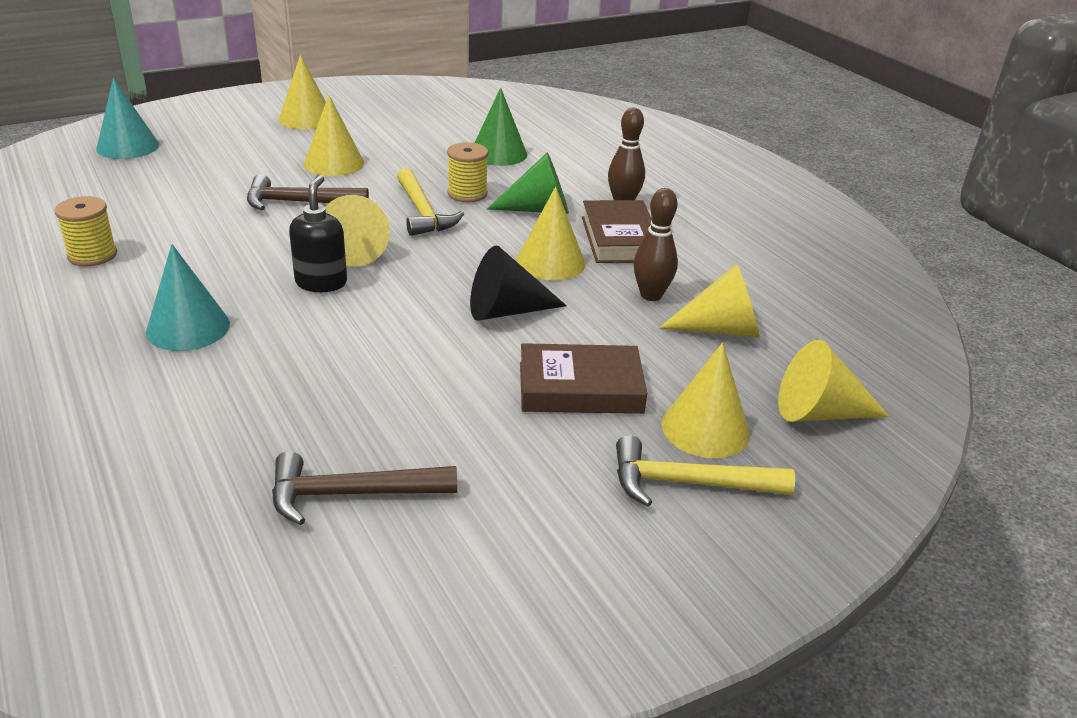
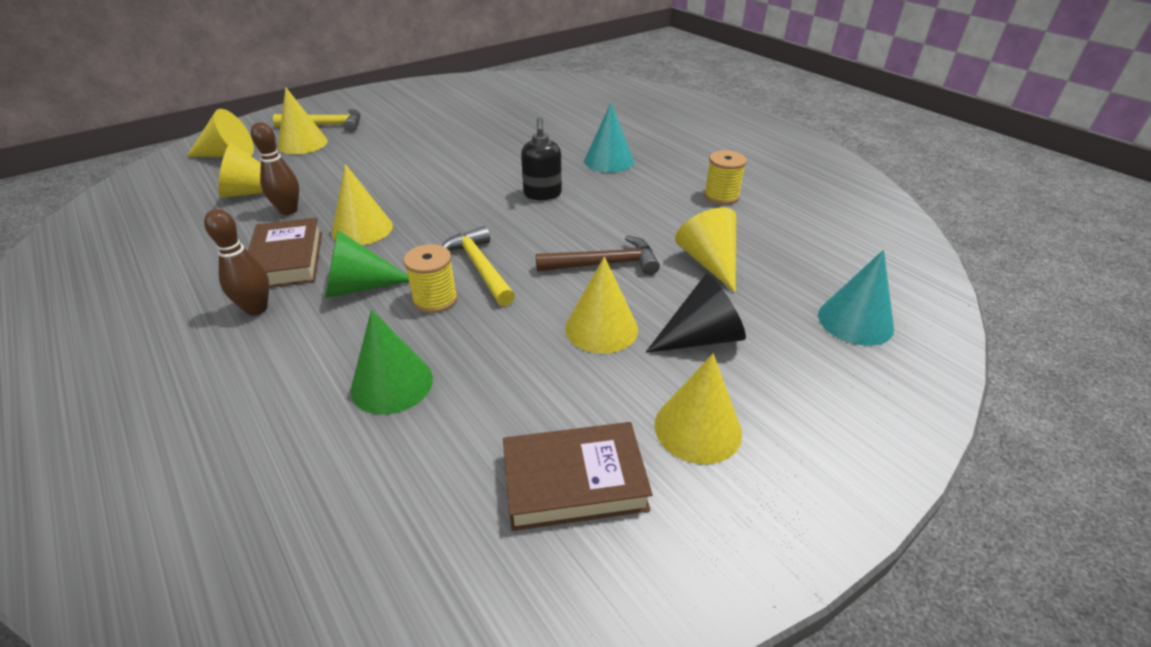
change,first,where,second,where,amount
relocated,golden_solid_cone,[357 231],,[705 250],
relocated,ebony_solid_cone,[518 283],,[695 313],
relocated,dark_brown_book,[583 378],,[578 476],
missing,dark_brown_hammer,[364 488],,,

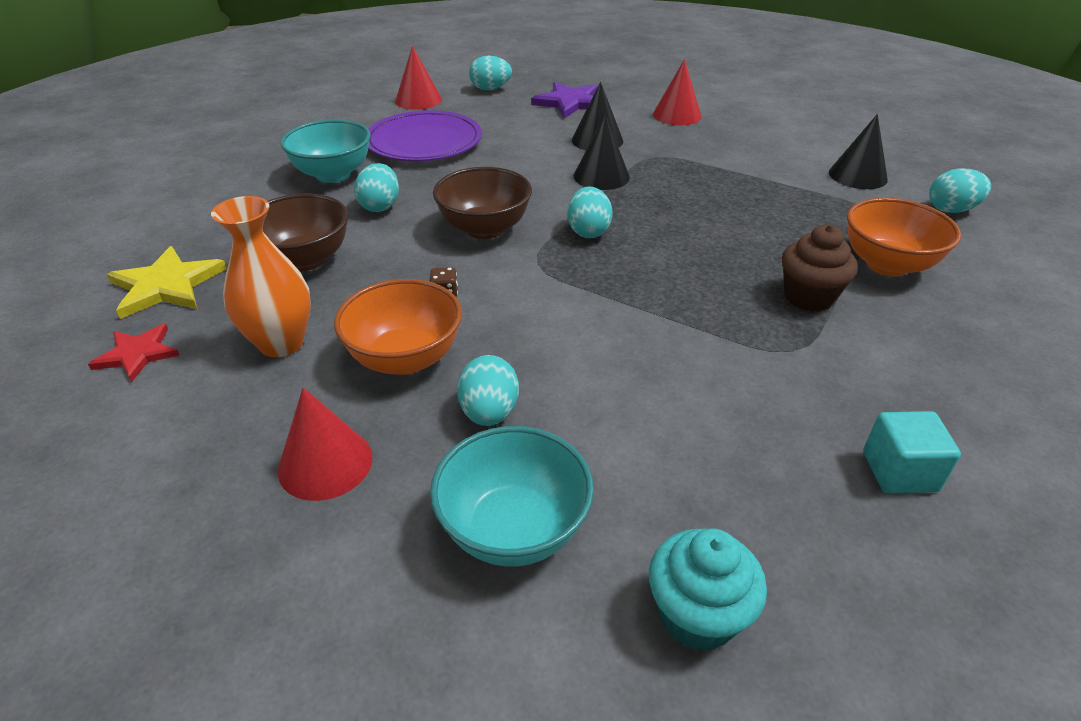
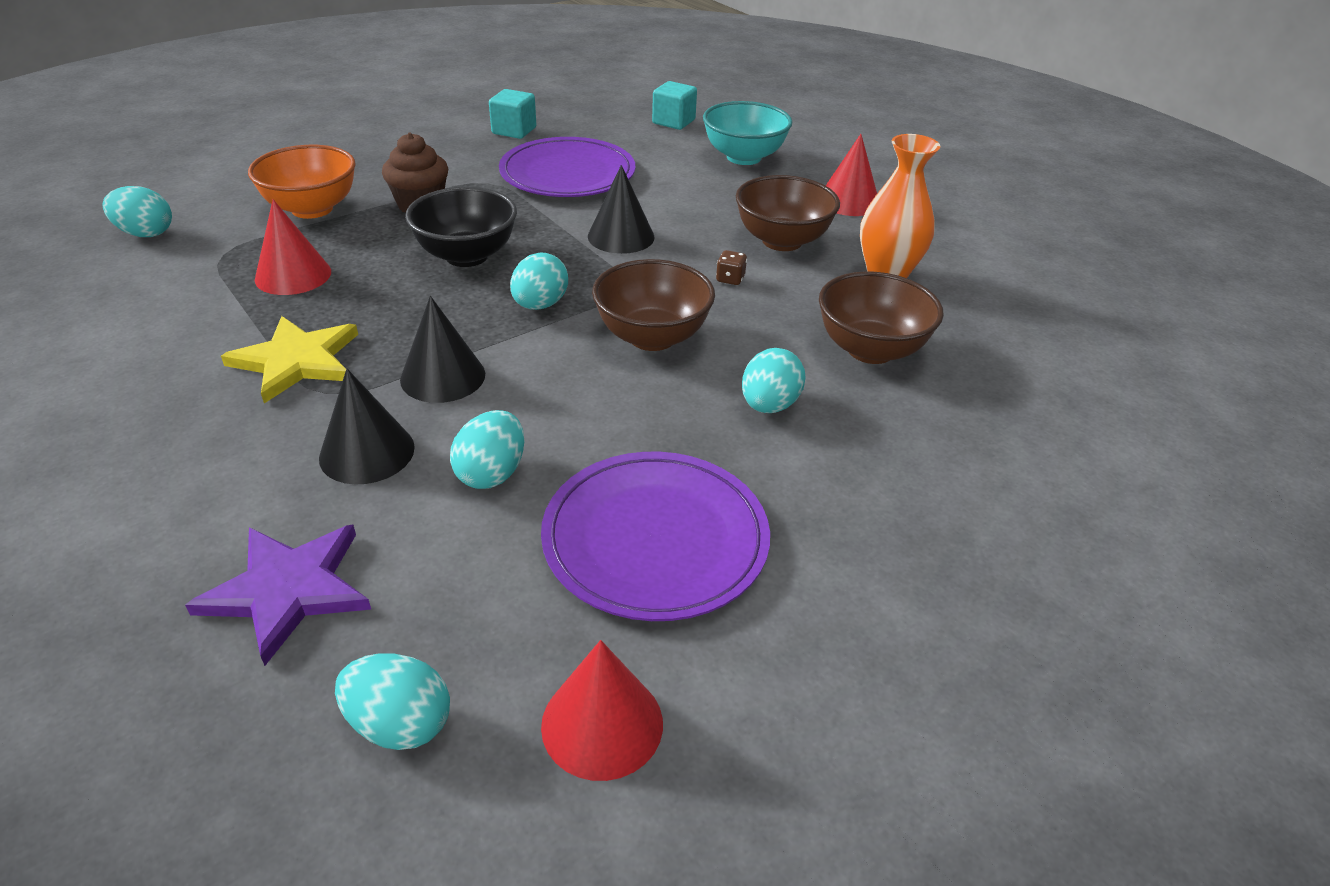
change,first,where,second,where,amount
relocated,red_solid_cone,[677 92],,[293 247],
relocated,ebony_solid_cone,[858 151],,[621 209],
missing,teal_deep_dish,[326 151],,,
relocated,golden_five-pointed_star,[167 282],,[289 359],
colour,orange-coloured_deep_dish,[398 327],dark_brown_deep_dish,[788 213],
missing,red_five-pointed_star,[134 353],,,
relocated,teal_toy_egg,[488 390],,[487 449],
exchanged,teal_cupcake,[708 589],teal_solid_cube,[674 105],
appeared,,,violet_plate,[567 167],
appeared,,,ebony_deep_dish,[461 227],

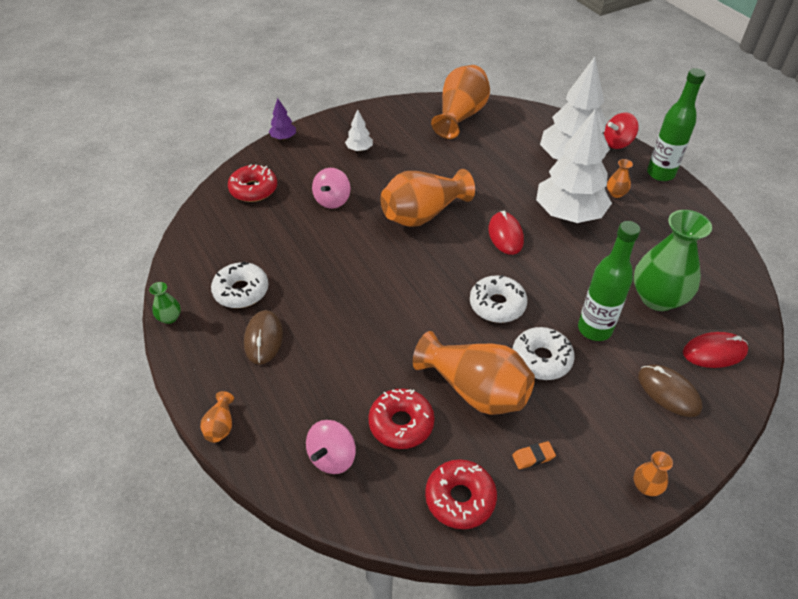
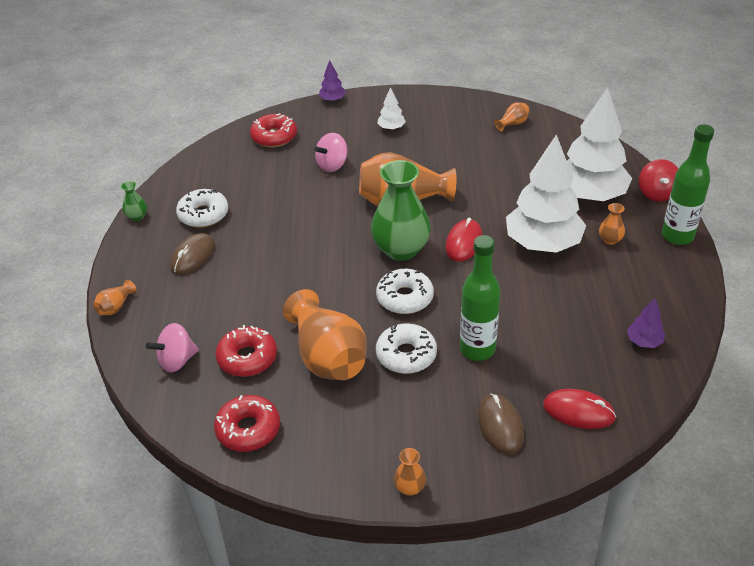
change,first,where,second,where,amount
size,orange-coloured_vase,[460 102],,[512 117],x0.43
spun,red_toy_top,[621 131],,[658 180],90 degrees counterclockwise
relocated,emerald_vase,[673 260],,[401 210],
missing,orange-coloured_pencil_eraser,[534 455],,,
appeared,,,violet_tree,[646 323],

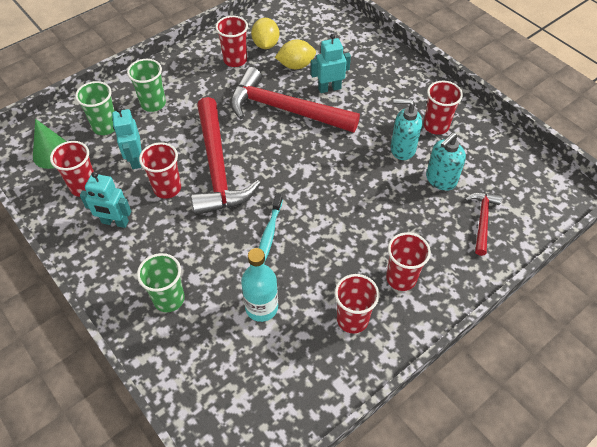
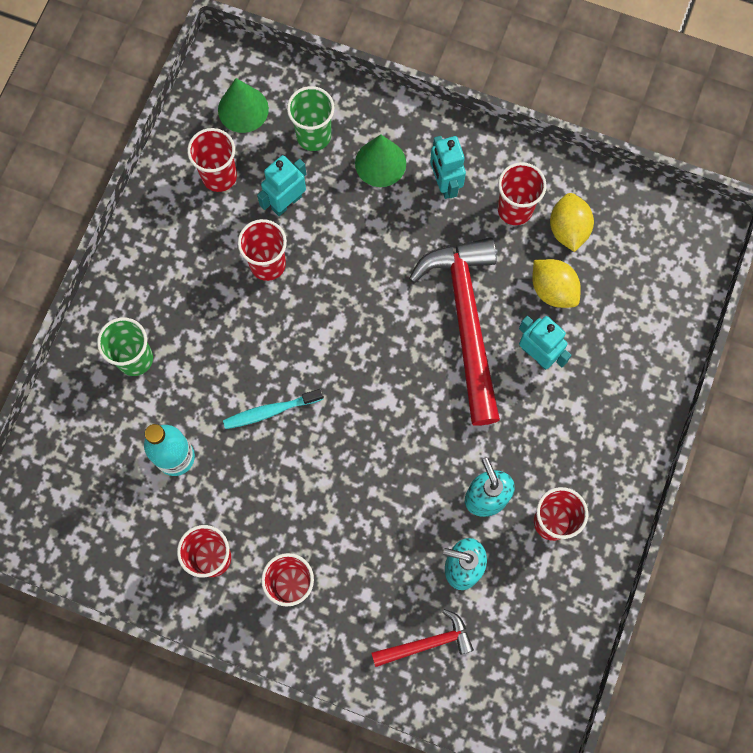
change,first,where,second,where,amount
spun,golden_toy_lemon,[265 33],,[572 222],60 degrees counterclockwise
exchanged,emerald_cup,[146 85],emerald_solid_cone,[380 160],
missing,red_hammer,[226 156],,,
relocated,teal_robot_figure,[105 199],,[448 167],

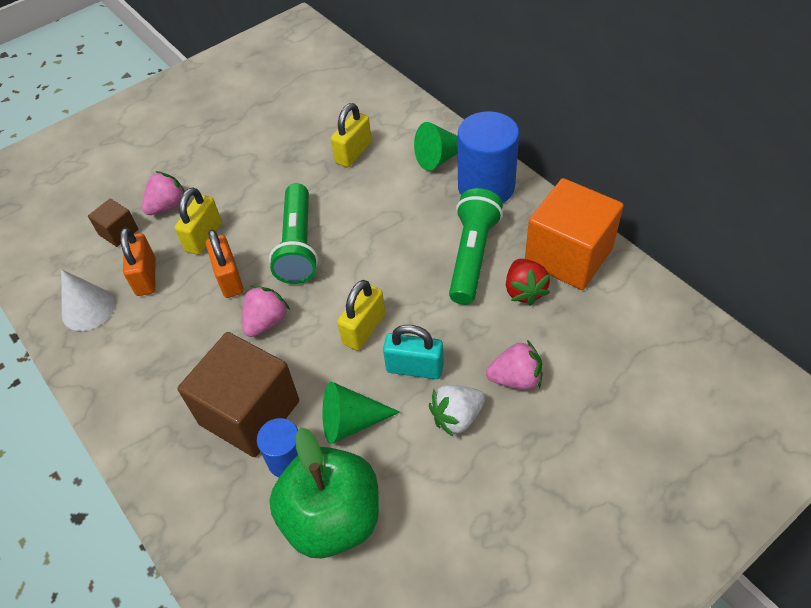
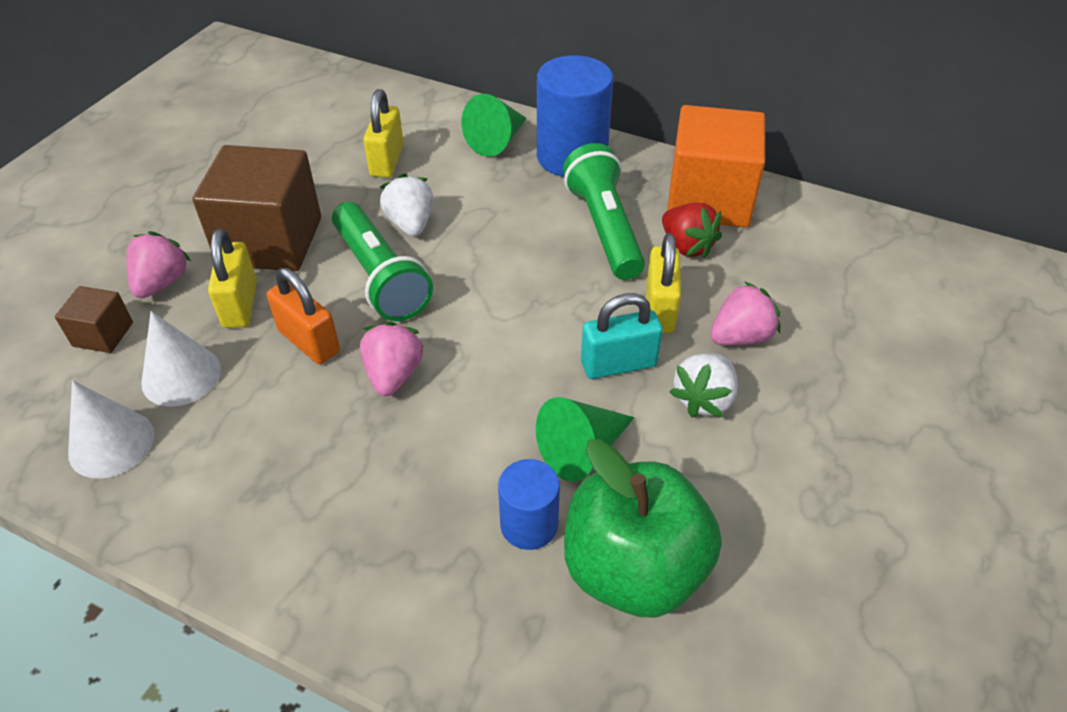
change,first,where,second,where,amount
exchanged,orange-coloured_padlock,[137 261],pure_white_solid_cone,[181 359],
relocated,golden_padlock,[361 315],,[663 283],
relocated,dark_brown_solid_cube,[238 394],,[256 208],
appeared,,,pure_white_berry,[406 205],

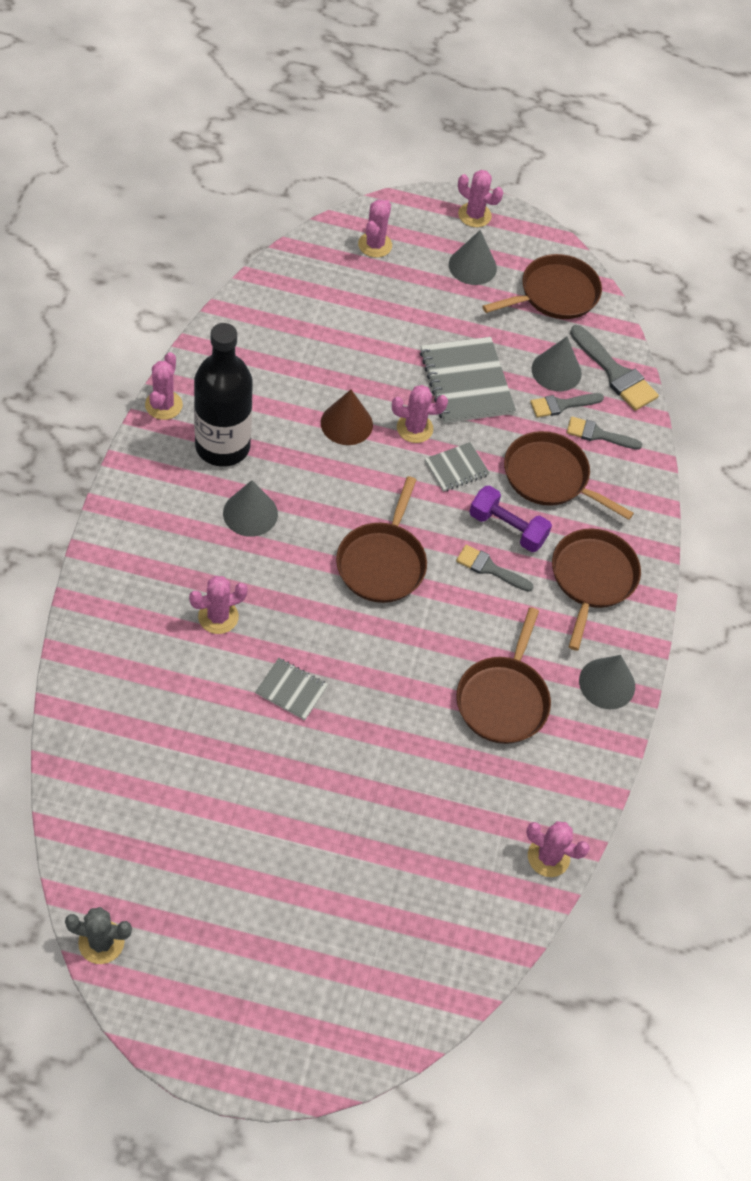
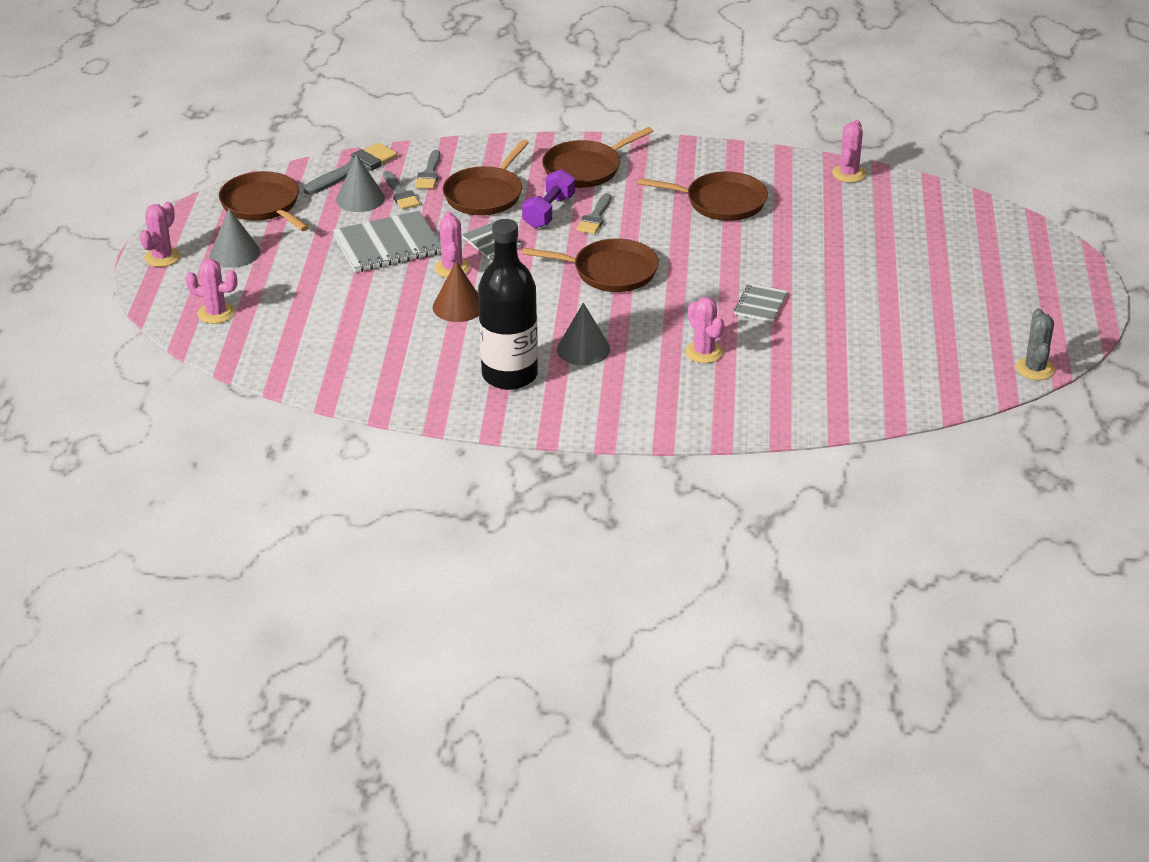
change,first,where,second,where,amount
missing,pink_cactus,[164 386],,,
spun,dark_brown_frying_pan,[596 589],,[597 157],45 degrees counterclockwise
missing,grey_solid_cone,[607 682],,,

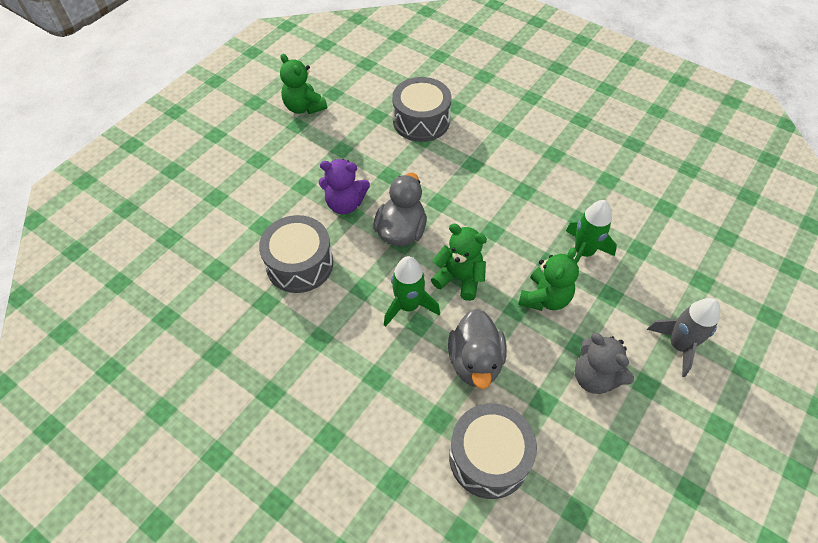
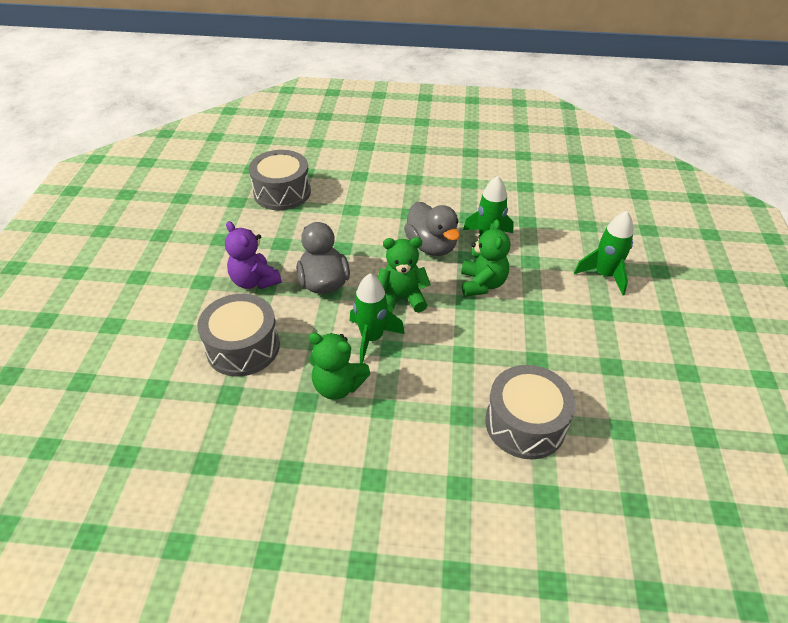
change,first,where,second,where,amount
relocated,emerald_teddy,[303 83],,[339 366],
spun,violet_teddy,[344 186],,[253 255],75 degrees clockwise
colour,grey_spaceship,[683 337],emerald_spaceship,[604 253],
relocated,grey_rubber_duck,[477 349],,[432 229],
missing,grey_teddy,[604 363],,,

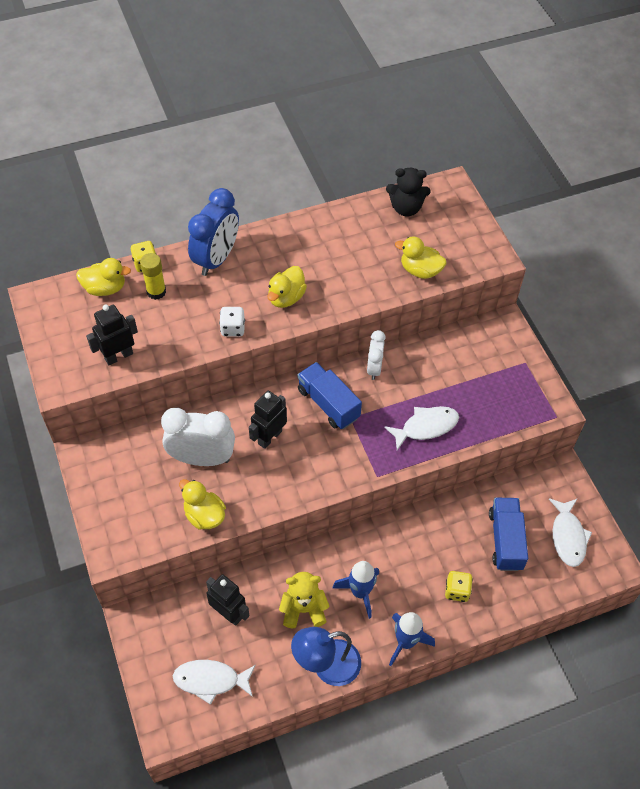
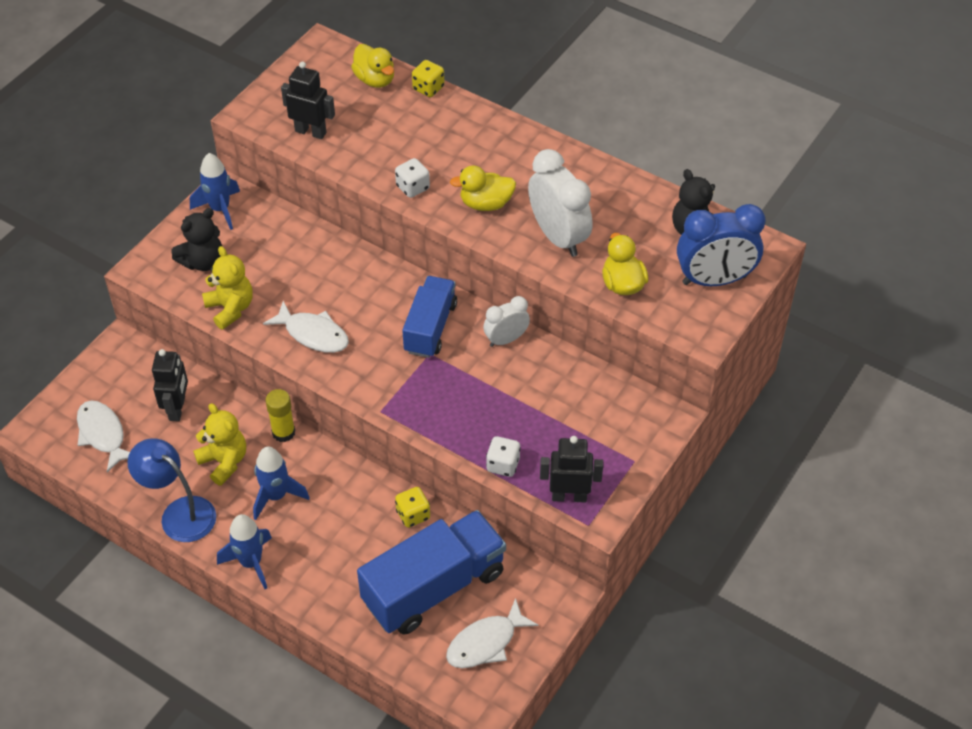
change,first,where,second,where,amount
relocated,cobalt_bedside_clock,[213 232],,[721 245],
relocated,golden_glue_stick,[153 276],,[280 415],
relocated,ebony_robot_figure,[268 420],,[571 469],
relocated,pure_white_fish,[421 428],,[306 327],
relocated,pure_white_bedside_clock,[198 437],,[560 203],
exchanged,golden_rubber_duck,[202 504],golden_teddy,[227 288],
size,cobalt_toy_truck,[508 534],,[431 572],x1.58
relocated,golden_die,[459 586],,[412 507],
appeared,,,cobalt_spaceship,[215 191],
appeared,,,ebony_teddy,[197 239],
appeared,,,pure_white_die,[503 456],

